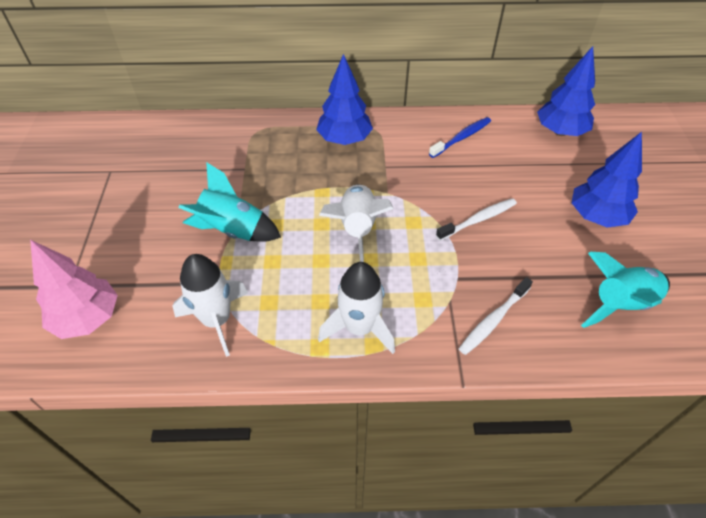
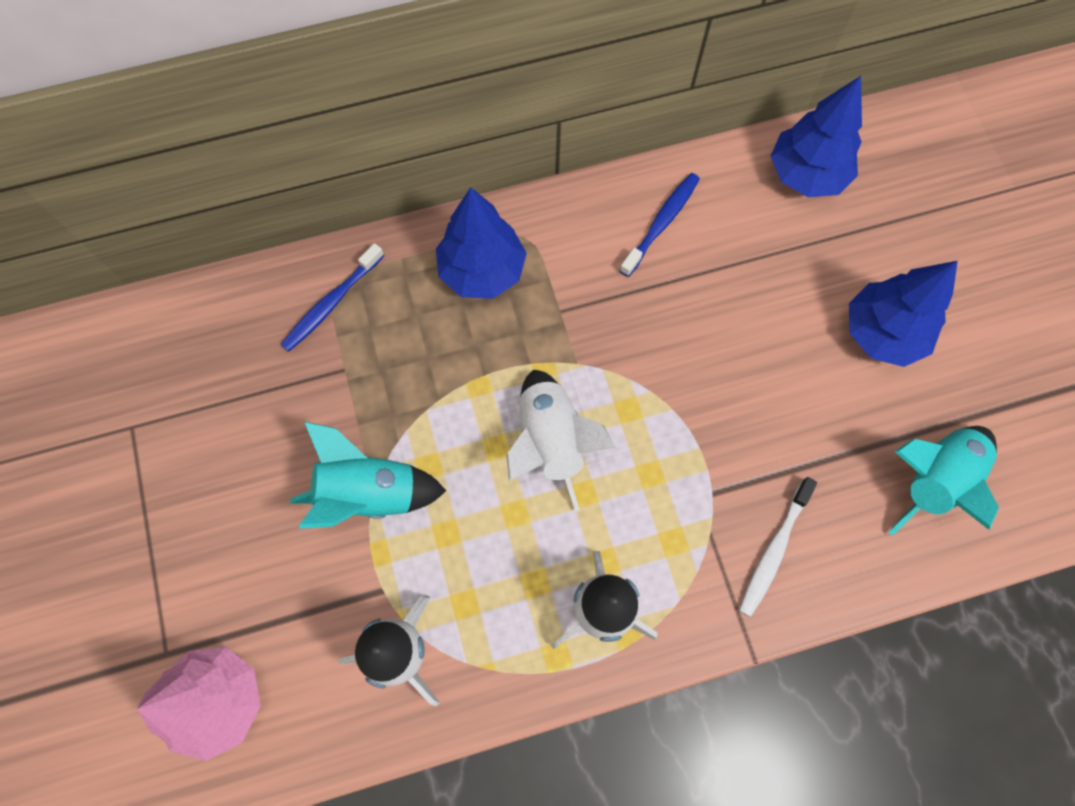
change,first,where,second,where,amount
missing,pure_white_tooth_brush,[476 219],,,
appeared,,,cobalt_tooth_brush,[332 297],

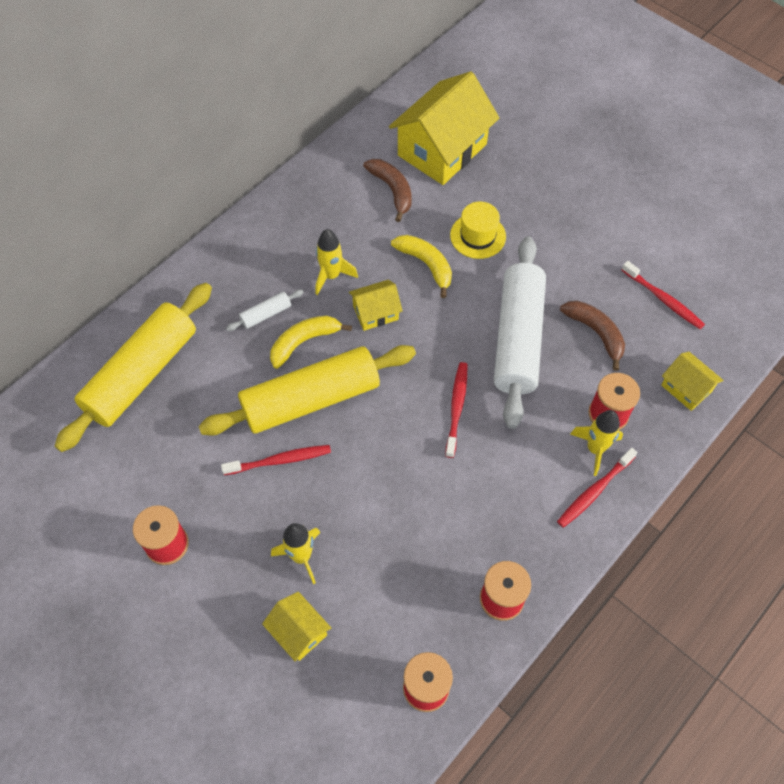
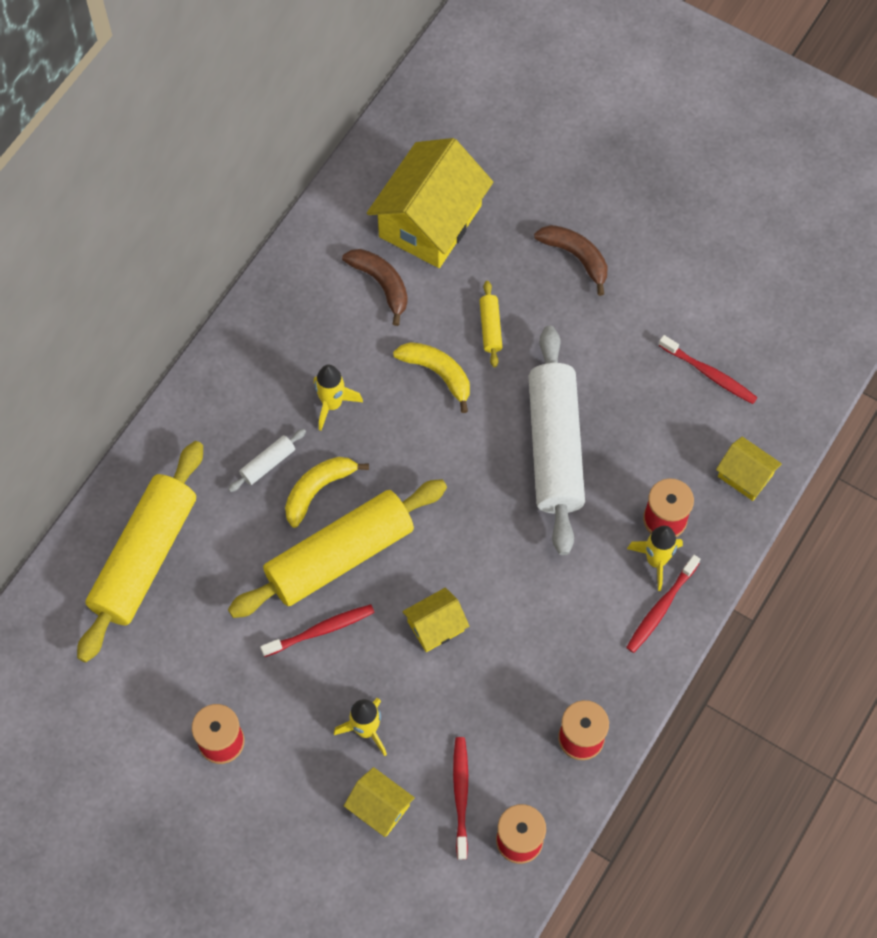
change,first,where,second,where,amount
exchanged,golden_hat,[478 230],golden_dough_roller,[491 324],
relocated,golden_house,[376 305],,[435 620],
relocated,dark_brown_banana,[592 336],,[570 260],
relocated,red_tooth_brush,[456 410],,[460 798],

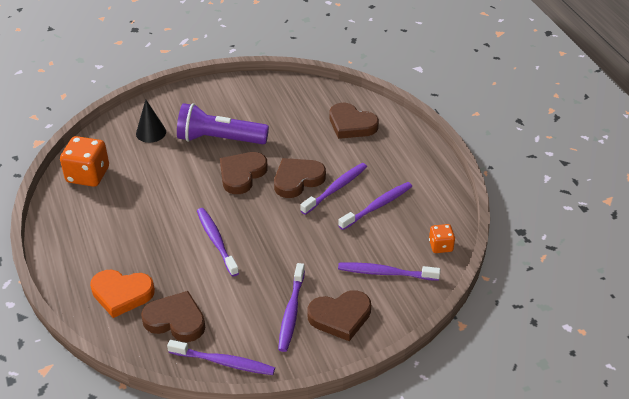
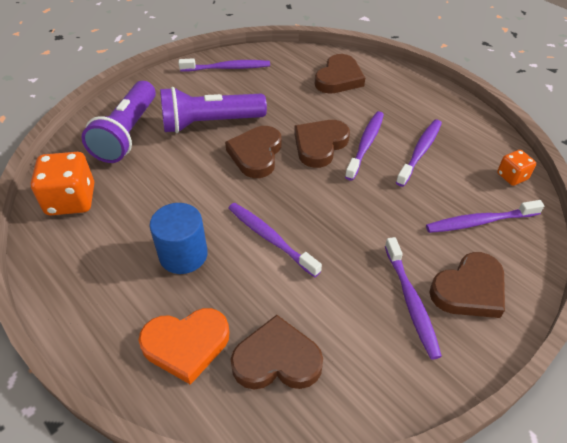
change,first,where,second,where,amount
exchanged,ebony_solid_cone,[151 121],violet_pocket_torch,[118 122],
spun,dark_brown_heart_shape,[354 121],,[340 74],75 degrees counterclockwise
relocated,violet_tooth_brush,[221 357],,[224 65],
appeared,,,cobalt_solid_cylinder,[179 238],

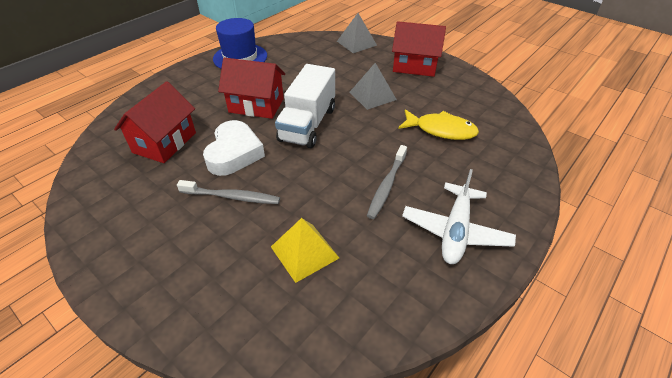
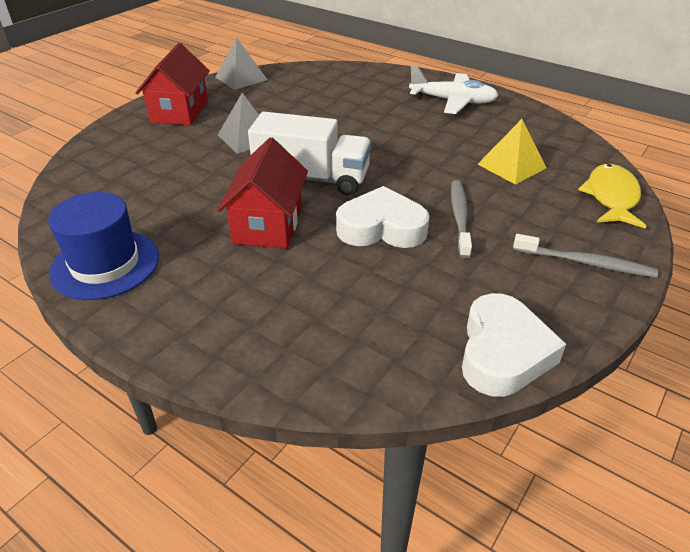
change,first,where,second,where,amount
relocated,grey_pyramid_shape,[357 33],,[241 63],
missing,red_house,[155 122],,,
relocated,golden_fish,[438 124],,[612 196],
relocated,grey_tooth_brush,[387 182],,[585 256],
appeared,,,pure_white_heart_shape,[514 345],

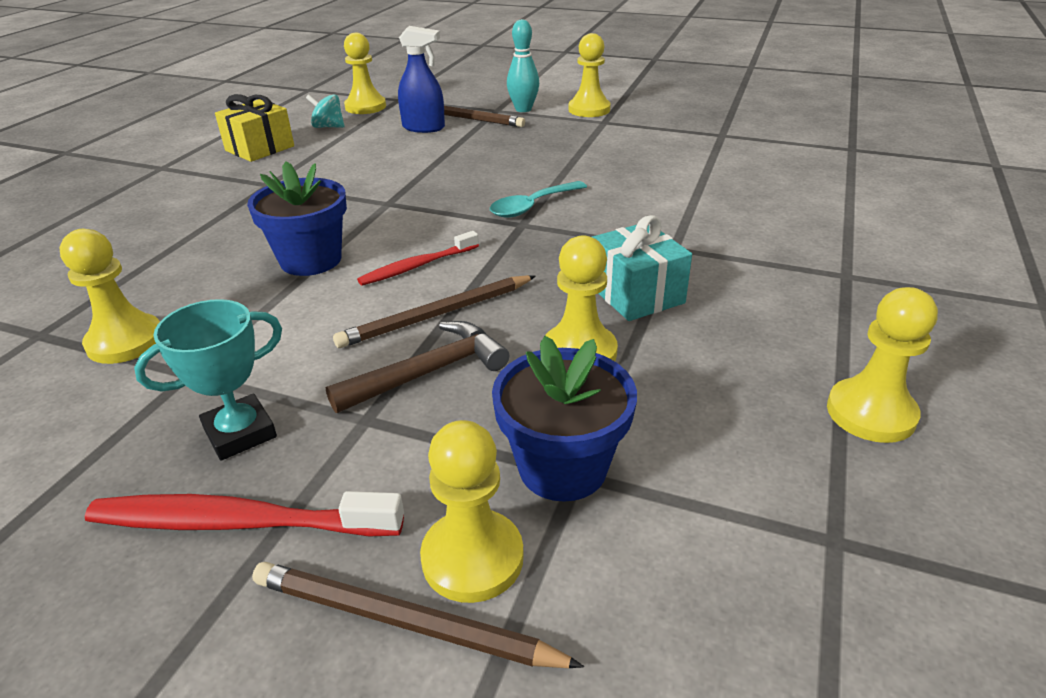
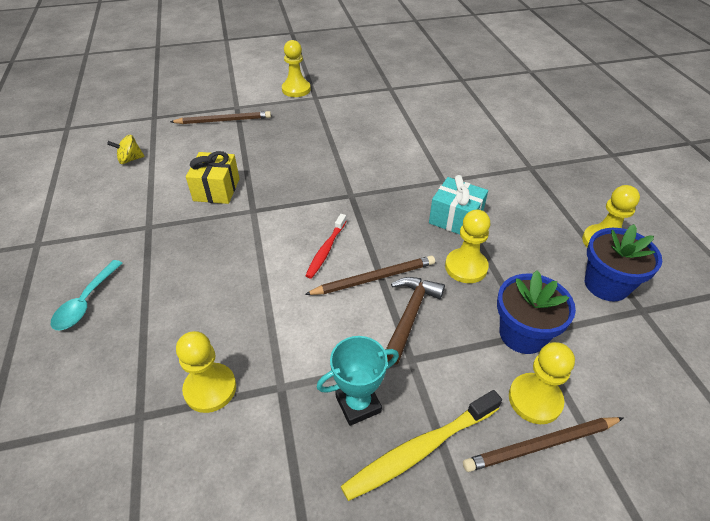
change,first,where,second,where,amount
missing,teal_bowling_pin,[523 65],,,
missing,cobalt_spray_cleaner,[421 79],,,
missing,golden_pawn,[365 73],,,
relocated,golden_gift,[254 128],,[213 177],
colour,teal_toy_top,[325 111],golden_toy_top,[126 149],
relocated,cobalt_plant_pot,[297 218],,[623 262],
relocated,teal_spoon,[538 199],,[86 295],
spun,dark_brown_pencil,[434 311],,[369 275],135 degrees counterclockwise
spun,teal_prize_cup,[208 380],,[357 381],45 degrees clockwise
colour,red_tooth_brush,[244 514],golden_tooth_brush,[421 445],

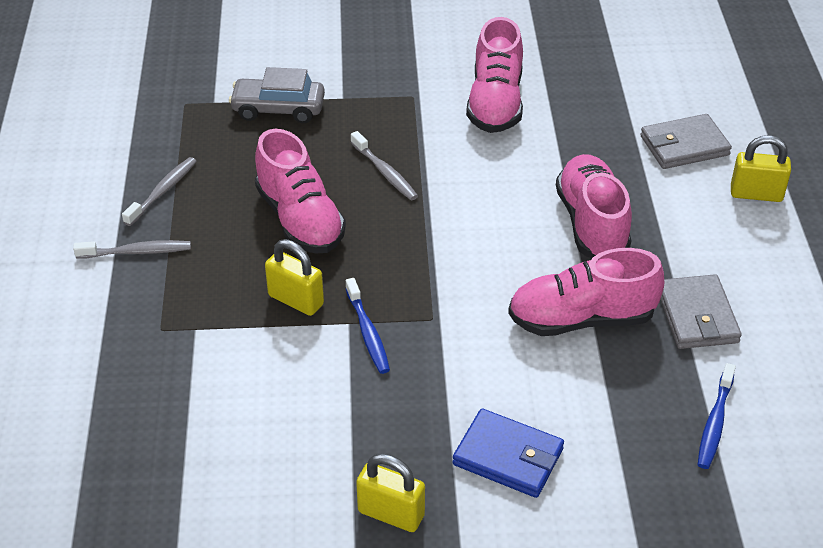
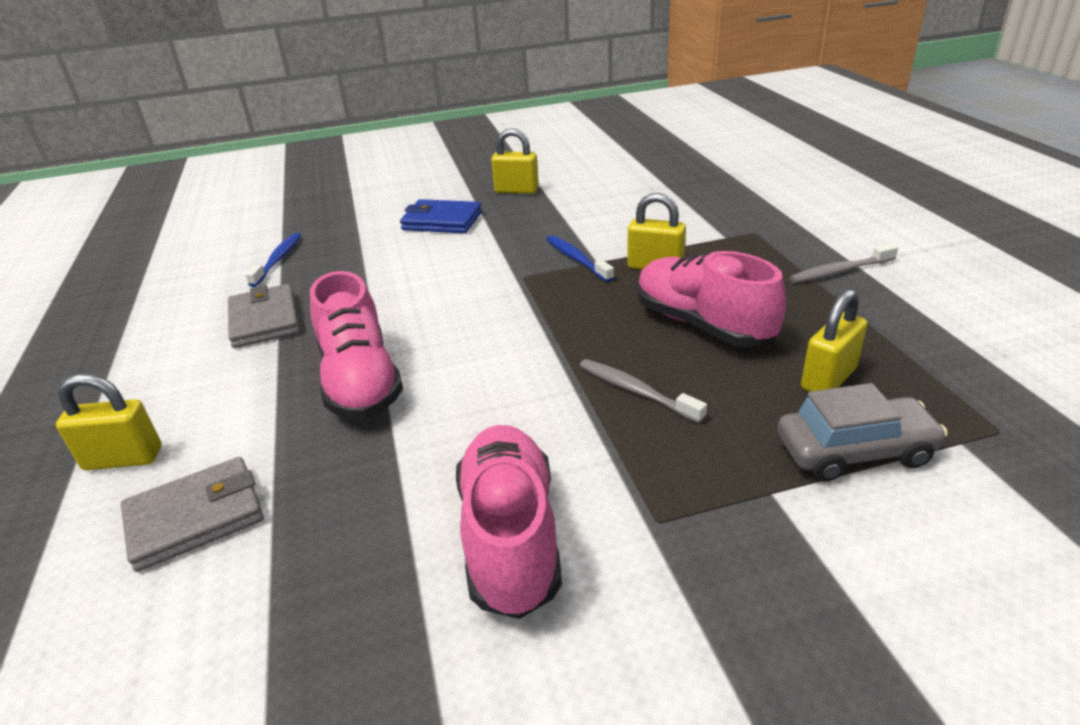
change,first,where,second,where,amount
missing,grey_tooth_brush,[159 191],,,
missing,pink_shoe,[586 292],,,
appeared,,,golden_padlock,[834 340],

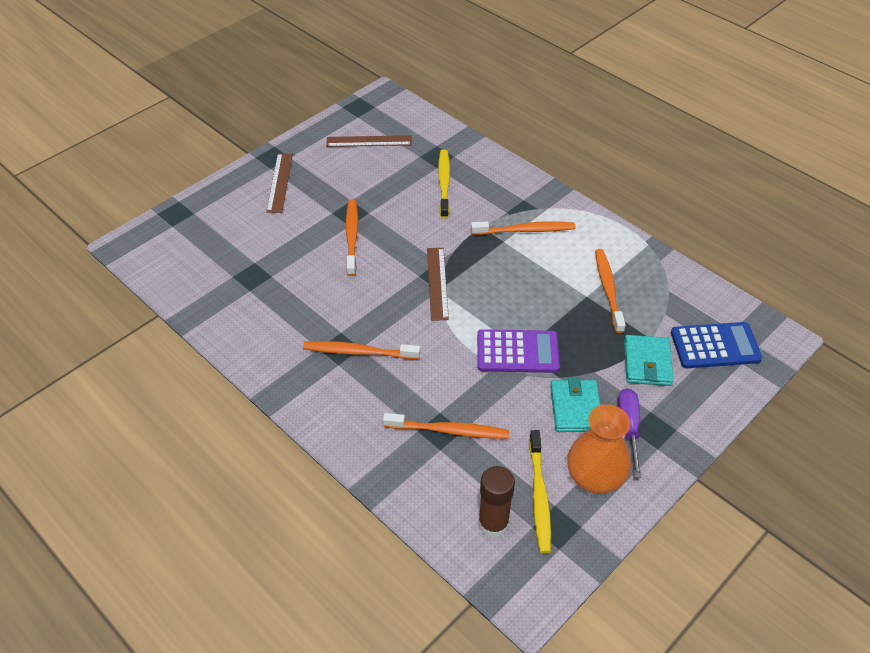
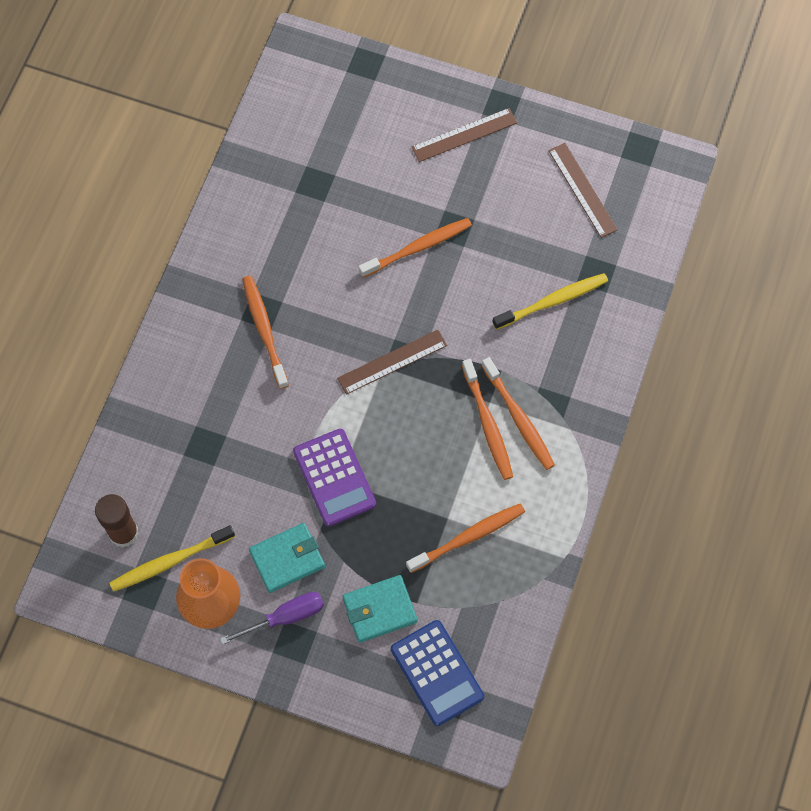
change,first,where,second,where,amount
relocated,orange-coloured_tooth_brush,[446 426],,[487 419],

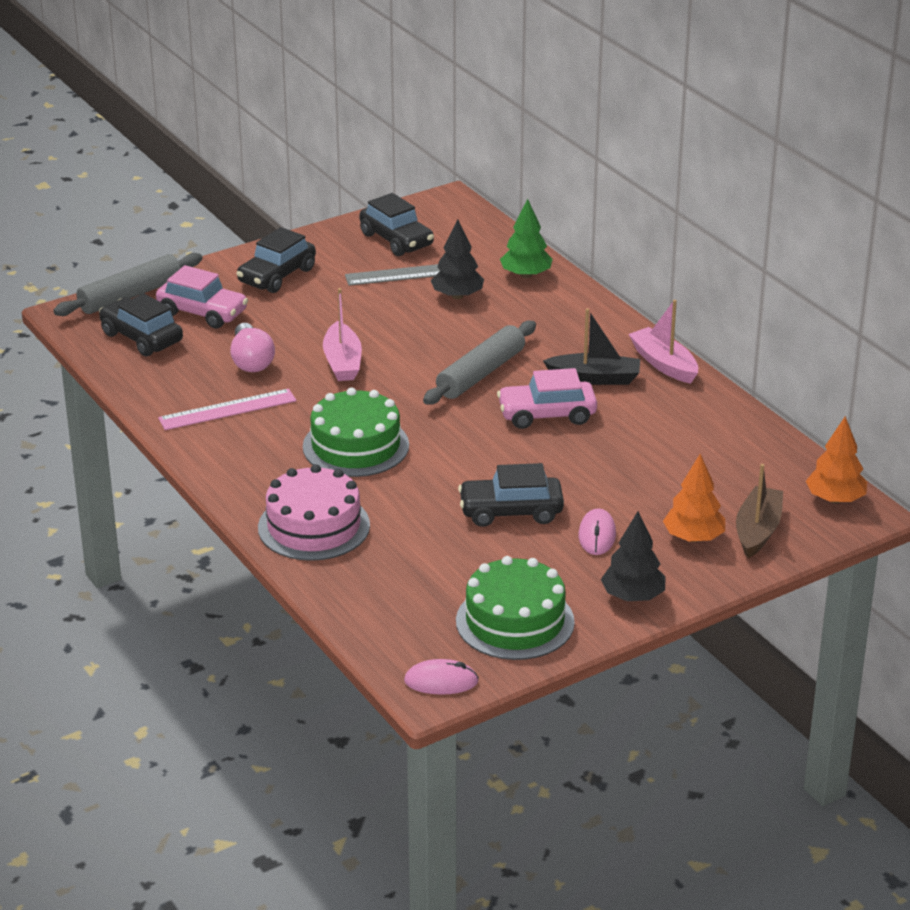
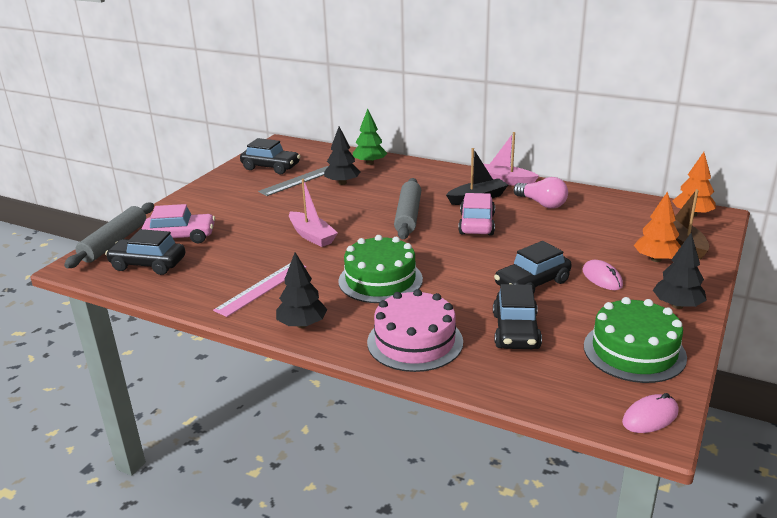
change,first,where,second,where,amount
relocated,ebony_car,[276 260],,[517 316],
relocated,pink_bulb,[252 347],,[540 193],
spun,pink_car,[547 398],,[476 214],135 degrees clockwise
appeared,,,ebony_tree,[301 290],

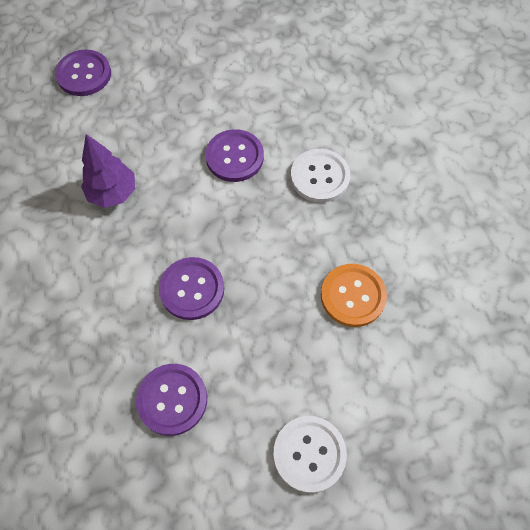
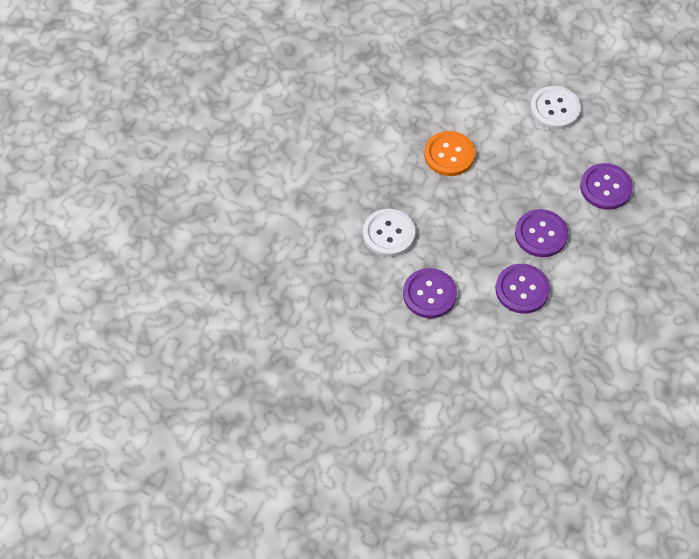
change,first,where,second,where,amount
relocated,violet_sewing_button,[83 73],,[522 289],
missing,violet_tree,[108 171],,,

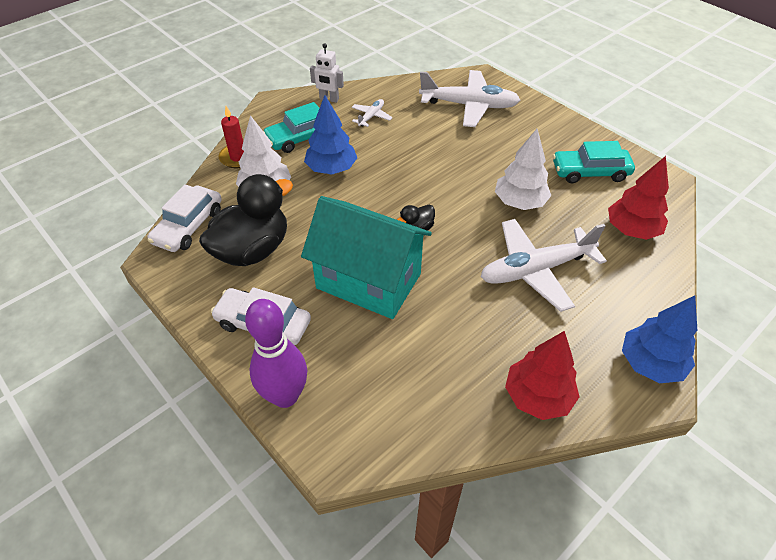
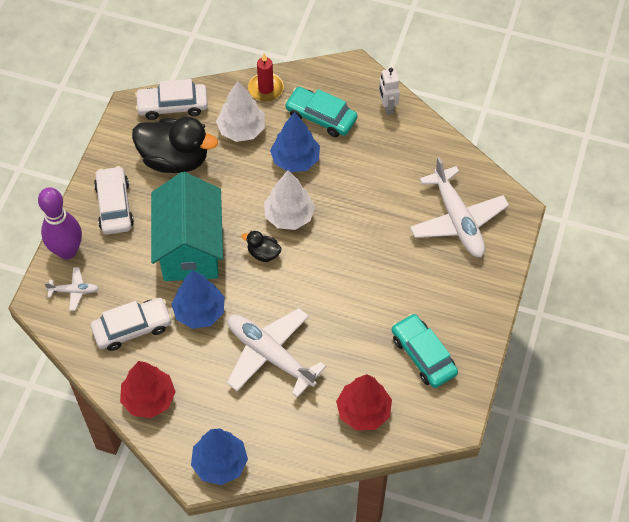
change,first,where,second,where,amount
relocated,pure_white_plane,[372 113],,[71 289],
relocated,pure_white_tree,[523 169],,[289 200],
appeared,,,cobalt_tree,[198 299],
appeared,,,pure_white_car,[131 324],

